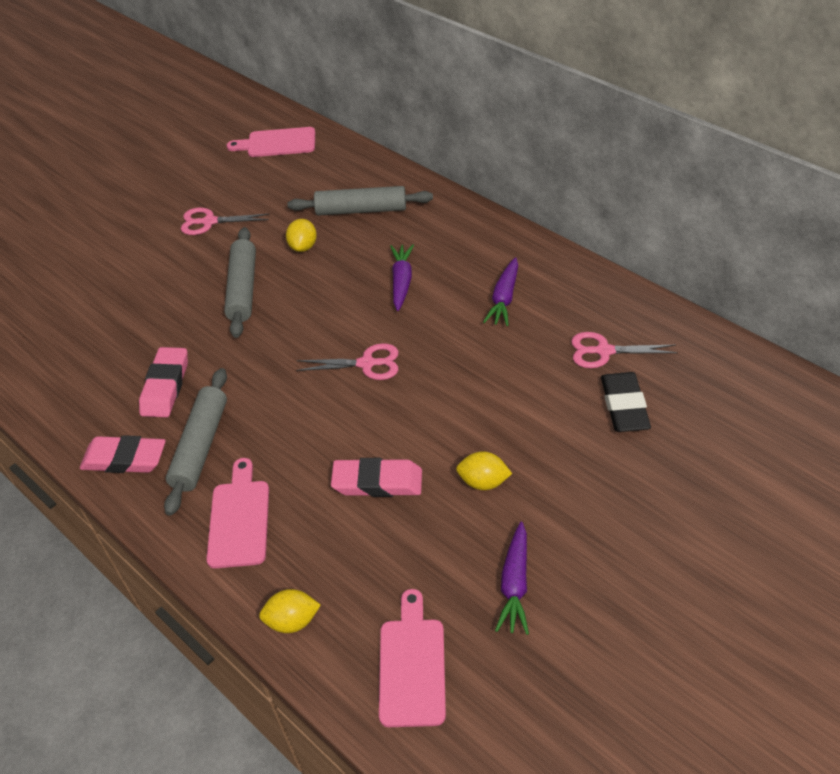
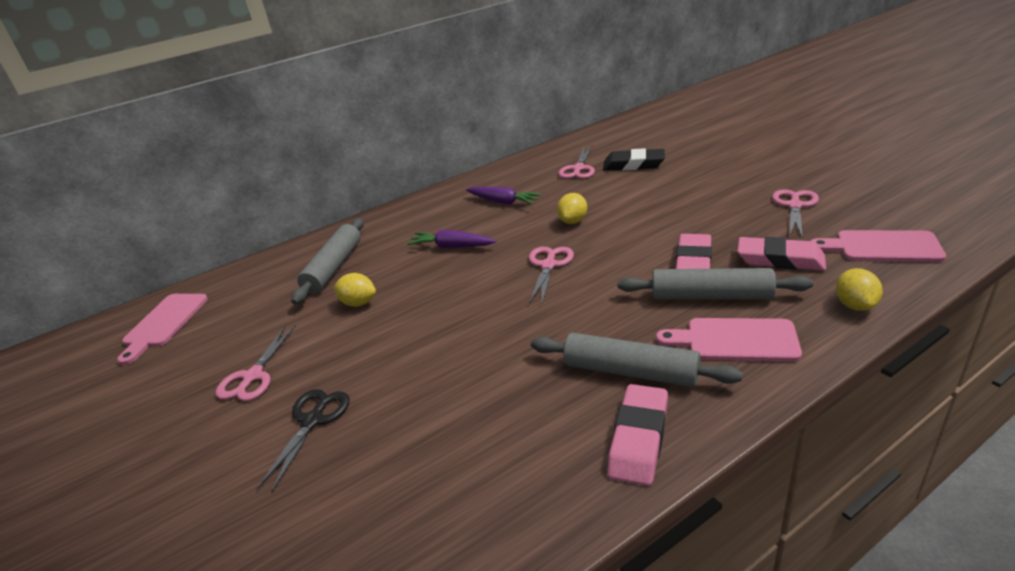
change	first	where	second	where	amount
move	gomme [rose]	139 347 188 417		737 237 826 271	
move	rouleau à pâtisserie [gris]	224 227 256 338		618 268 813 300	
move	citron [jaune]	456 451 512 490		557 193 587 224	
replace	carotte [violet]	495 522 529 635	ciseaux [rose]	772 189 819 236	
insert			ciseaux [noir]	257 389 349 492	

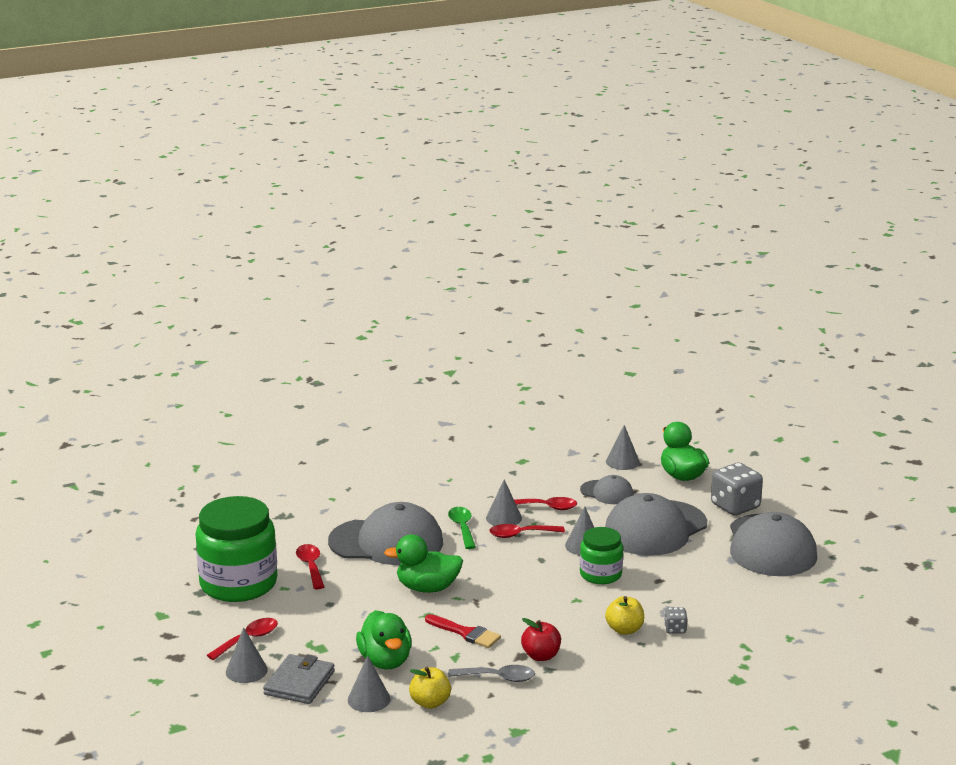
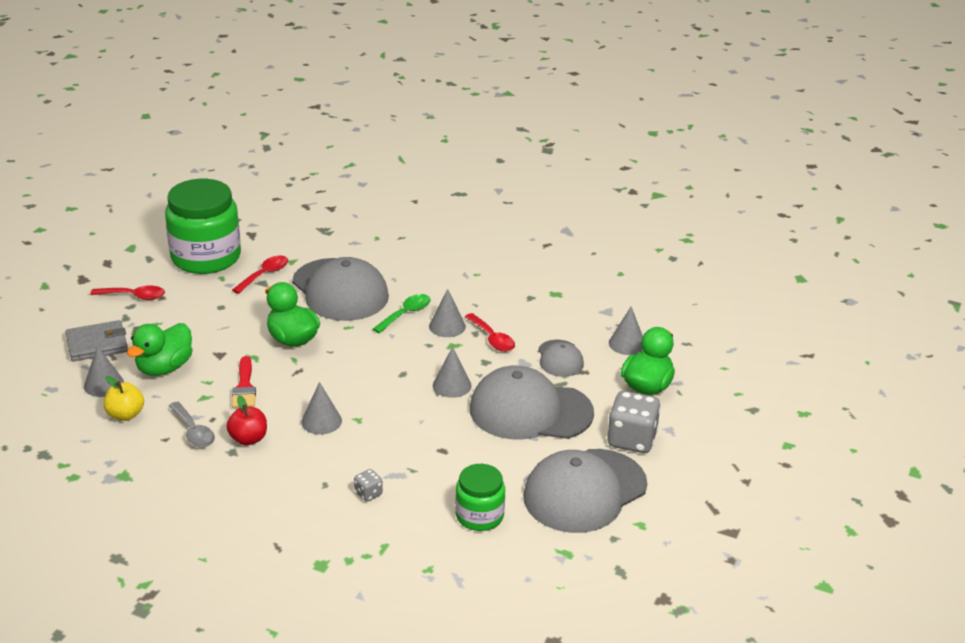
change	first	where	second	where	amount
move	cône [gris]	226 627 268 683		301 382 342 434	
delete	cuillère [rouge]	489 524 565 538			
move	bocal [vert]	580 527 623 584		455 464 505 531	
delete	pomme [jaune]	605 596 644 635			

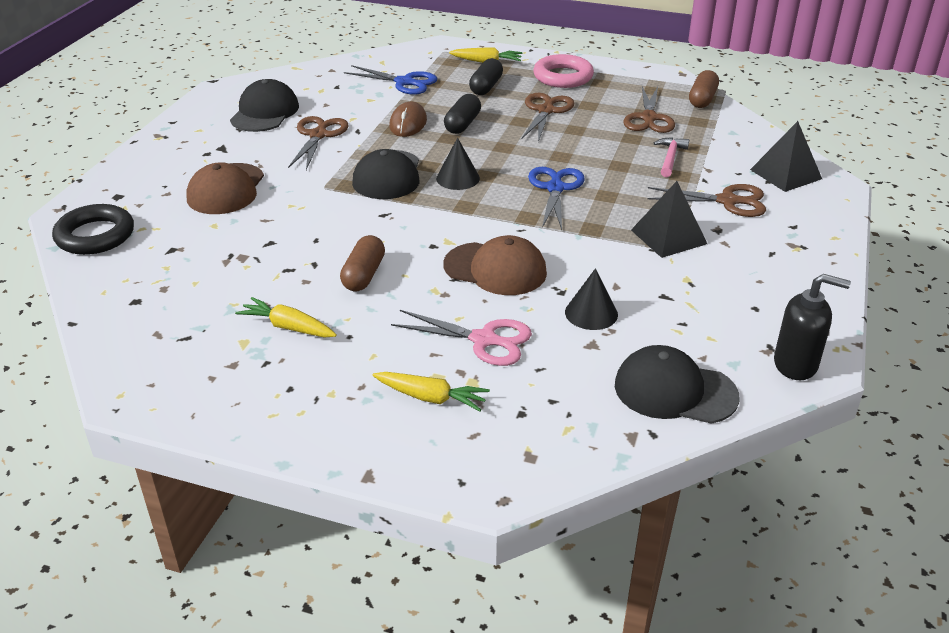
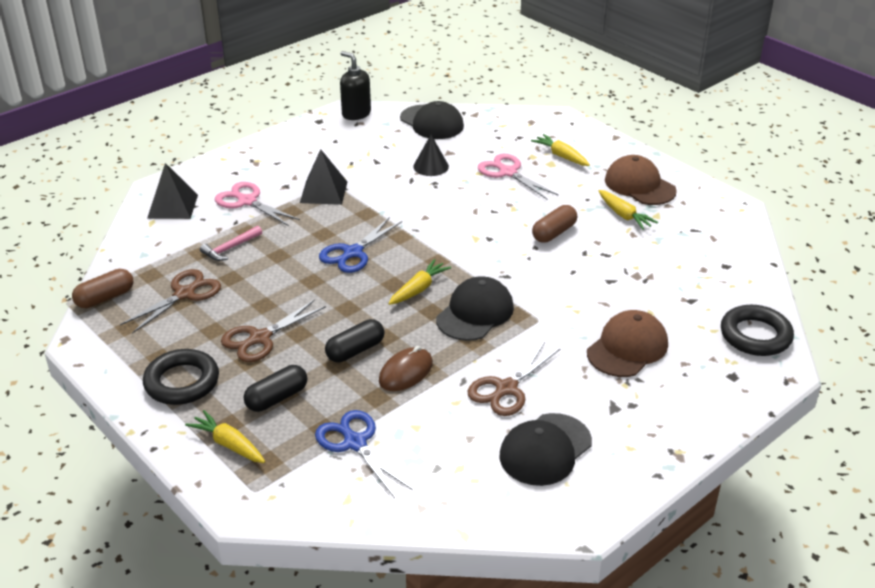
change	first	where	second	where	amount
replace	cône [noir]	436 138 480 190	carotte [jaune]	388 259 451 305	
move	casquette [marron]	444 235 547 295		605 155 677 205	
recolor	anneau [rose]	533 54 594 88	anneau [noir]	143 349 219 405	
recolor	ciseaux [marron]	647 184 766 217	ciseaux [rose]	215 182 300 226	

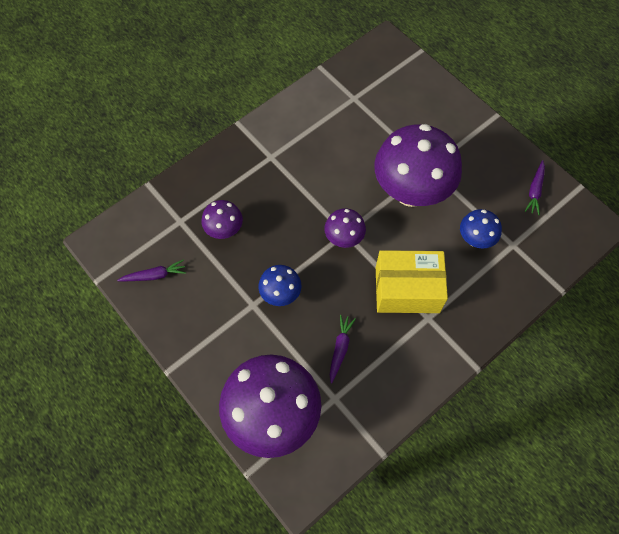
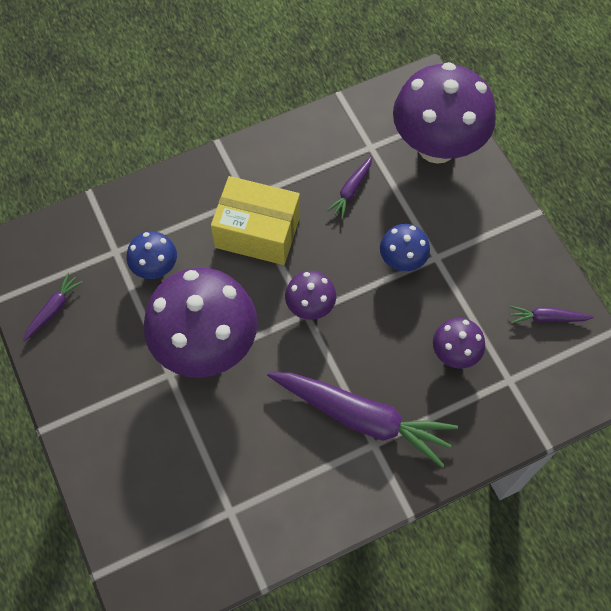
change	first	where	second	where	amount
insert			carotte [violet]	267 372 458 468	

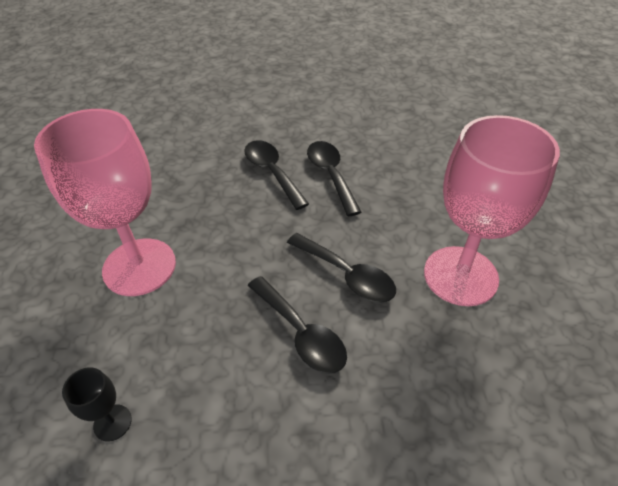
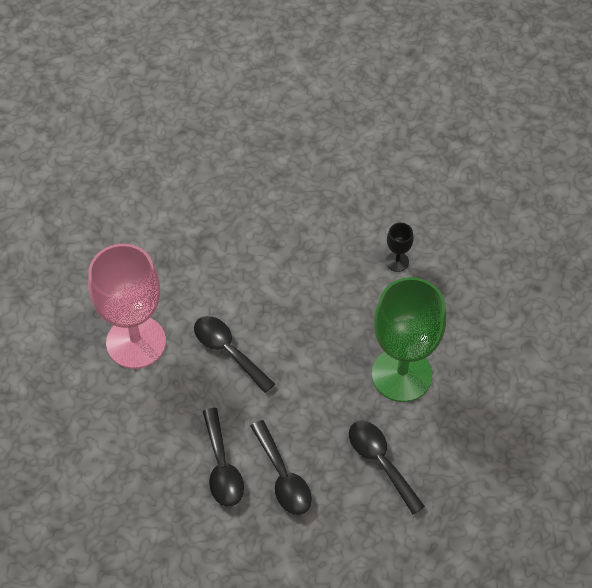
change	first	where	second	where	amount
recolor	verre à pied [rose]	34 109 176 296	verre à pied [vert]	372 277 446 402	
move	cuillère [noir]	248 276 347 374		349 421 425 514	

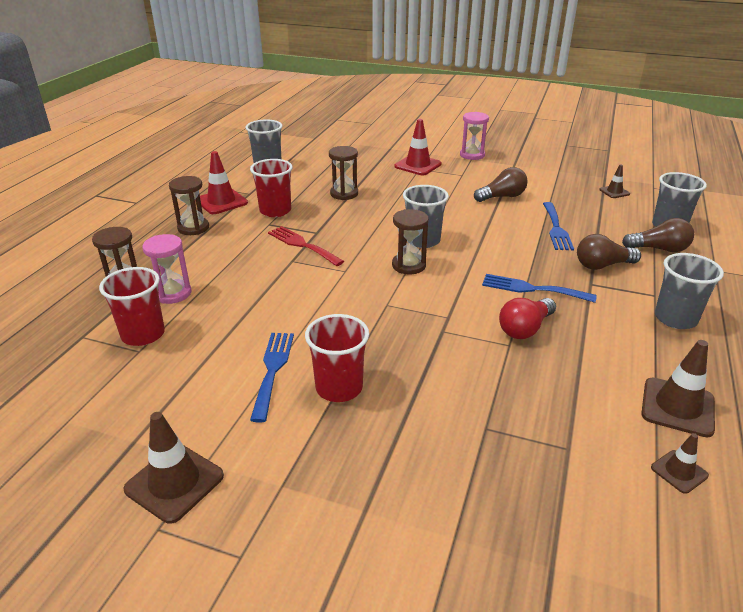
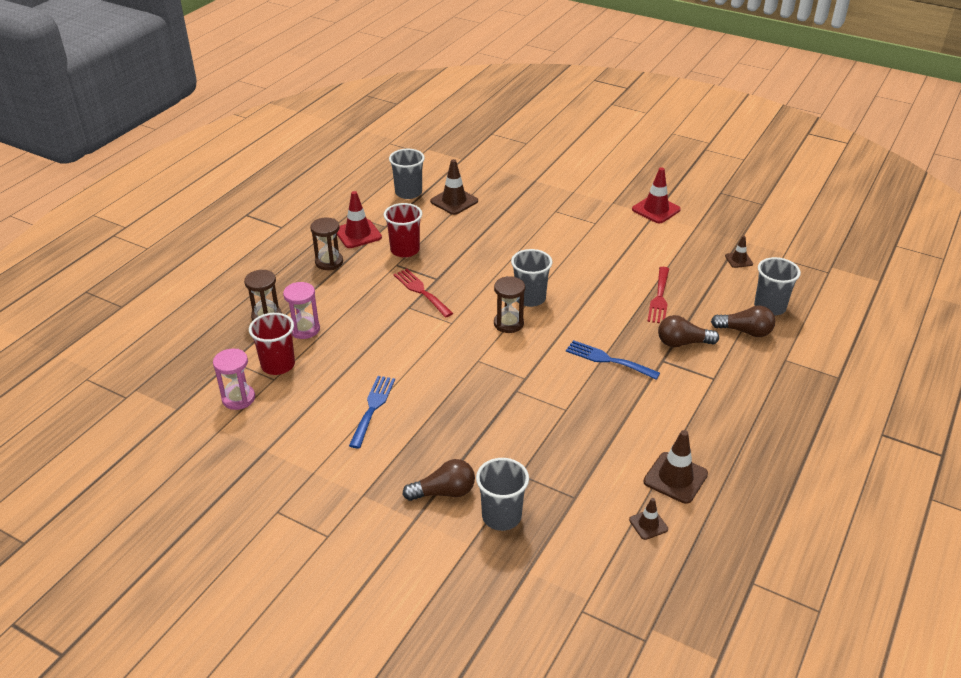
change	first	where	second	where	amount
move	cône de chantier [marron]	123 412 224 524		430 159 478 215	
delete	gobelet [rouge]	305 314 369 402			
delete	sablier [marron]	329 146 358 200			
move	cône de chantier [rouge]	395 119 442 175		632 167 681 224	
move	sablier [rose]	460 112 489 160		213 349 255 410	
move	ampoule [marron]	474 167 527 202		402 459 475 501	
delete	ampoule [rouge]	499 298 556 339			
recolor	fourchette [bleu]	543 202 574 250	fourchette [rouge]	647 267 669 323	
move	gobelet [gris]	655 253 724 329		476 458 529 531	

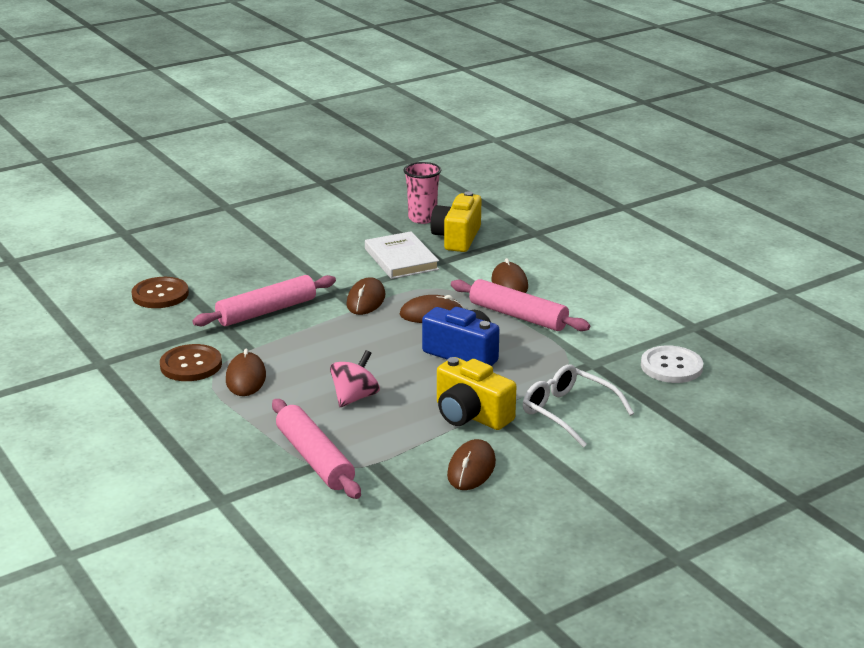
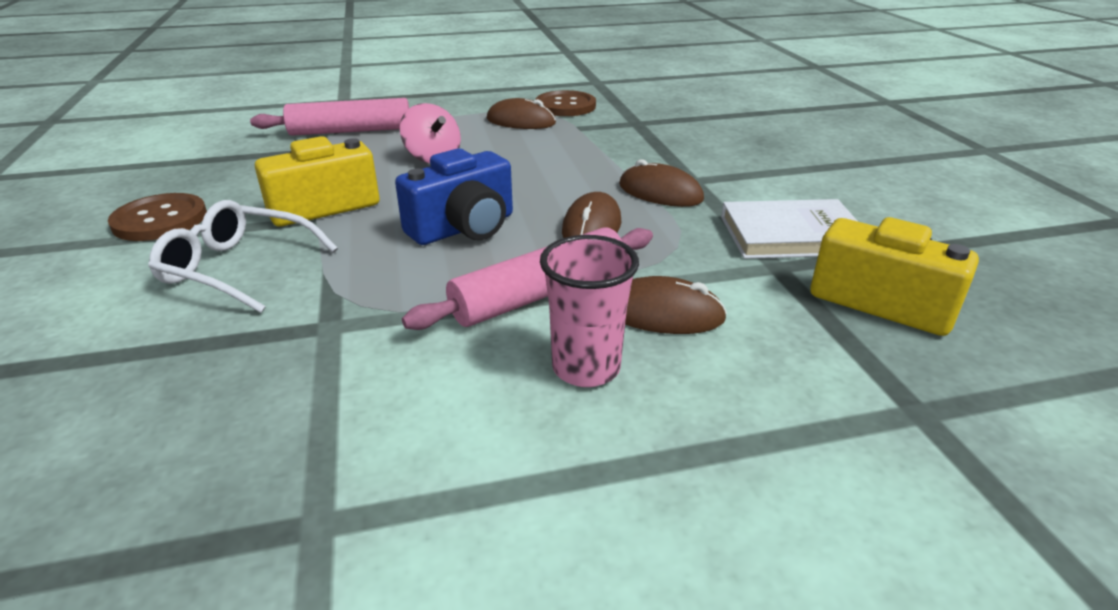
change	first	where	second	where	amount
move	bouton [marron]	131 277 189 308		108 193 207 241	
delete	rouleau à pâtisserie [rose]	192 275 336 326			
move	gobelet [rose]	404 162 441 224		540 235 639 387	
delete	souris [marron]	447 439 496 490			
rotate	lunettes [blanc]	523 364 634 448		148 200 338 313	135 degrees counterclockwise
delete	bouton [blanc]	641 345 703 383			

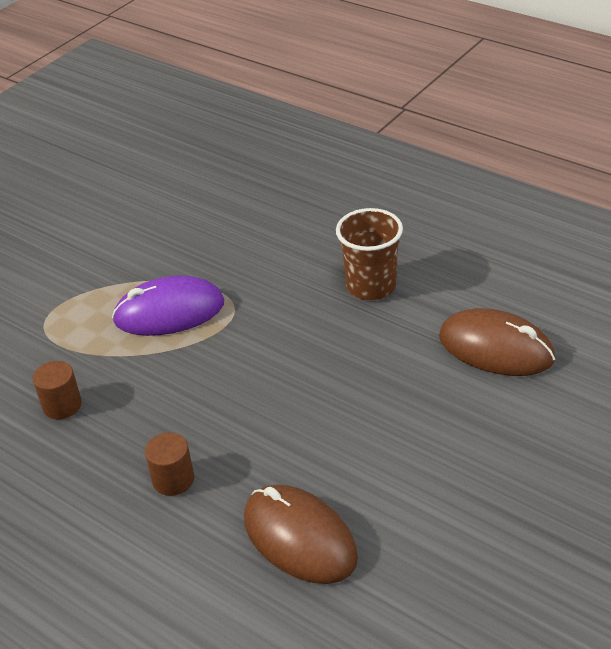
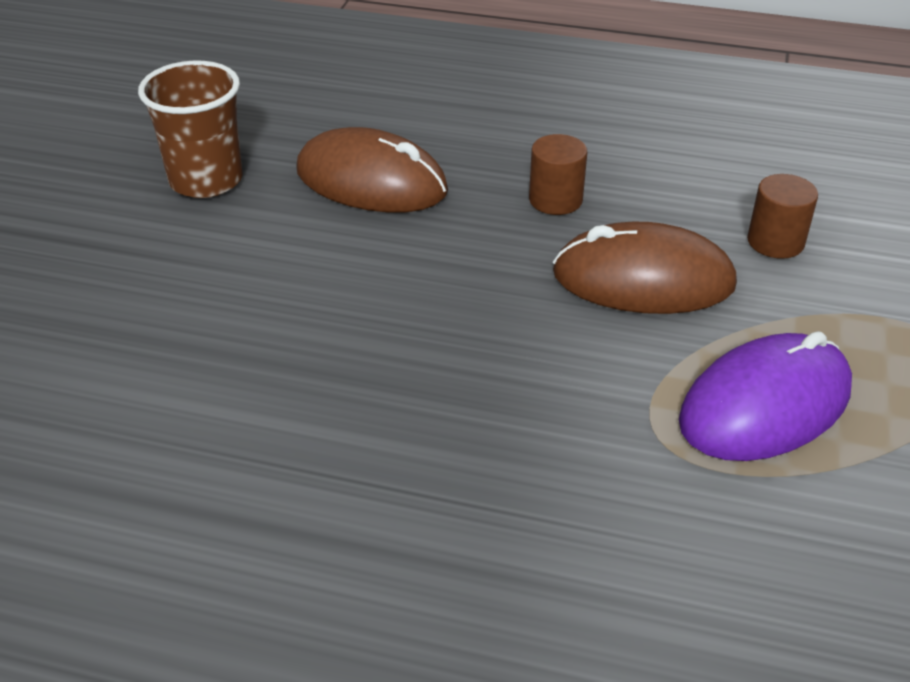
change	first	where	second	where	amount
move	gobelet [marron]	336 208 403 300		138 61 243 198	
move	souris [marron]	439 308 555 376		553 222 737 314	

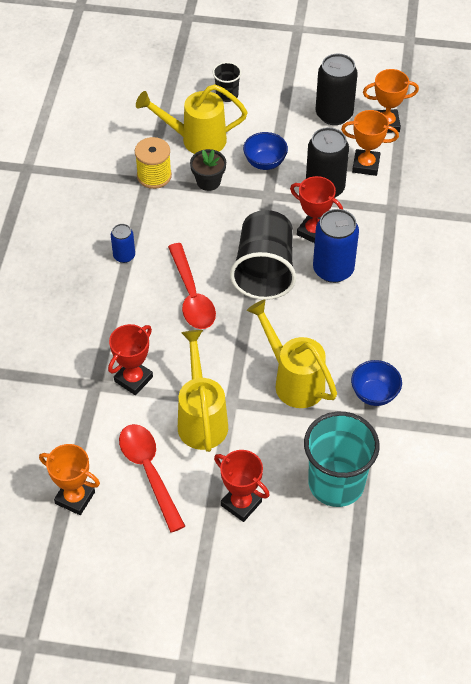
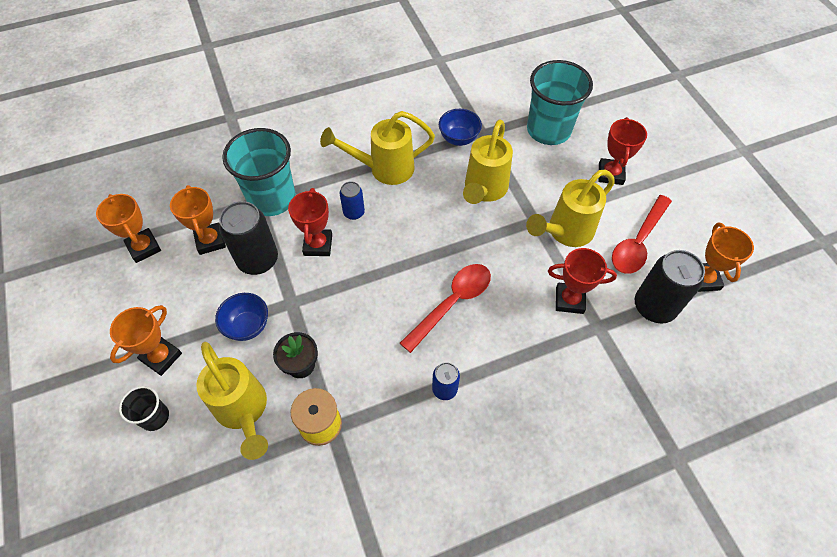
change	first	where	second	where	amount
delete	gobelet [noir]	230 210 296 300			
resize	canette [bleu]	313 209 359 283		340 181 365 220	x0.54
move	canette [noir]	316 54 358 125		635 250 705 324	
insert			trophée [orange]	110 305 182 376	
insert			gobelet [turquoise]	222 128 296 216	
insert			arrosoir [jaune]	320 111 435 185	

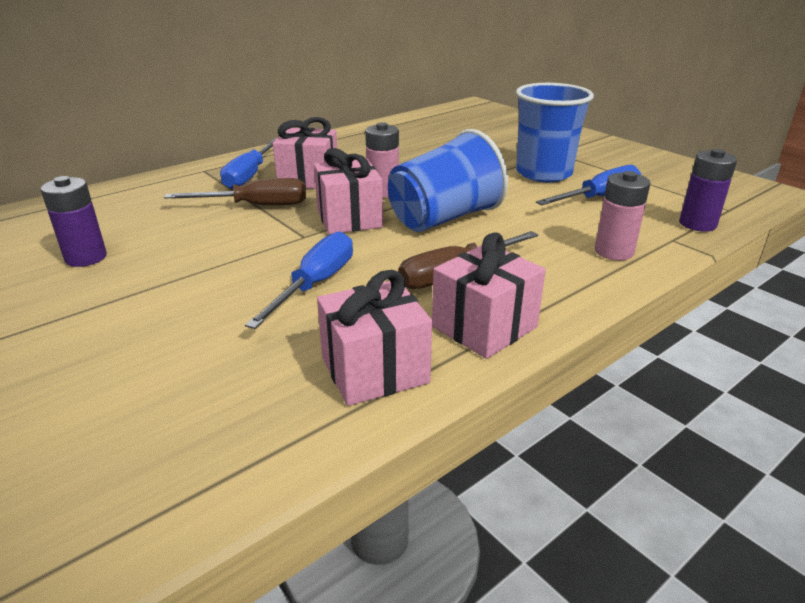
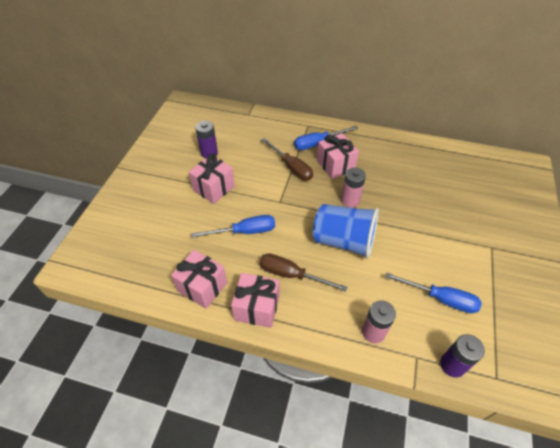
change	first	where	second	where	amount
move	cadeau [rose]	314 148 383 234		189 154 235 204	
delete	gobelet [bleu]	516 83 594 182			

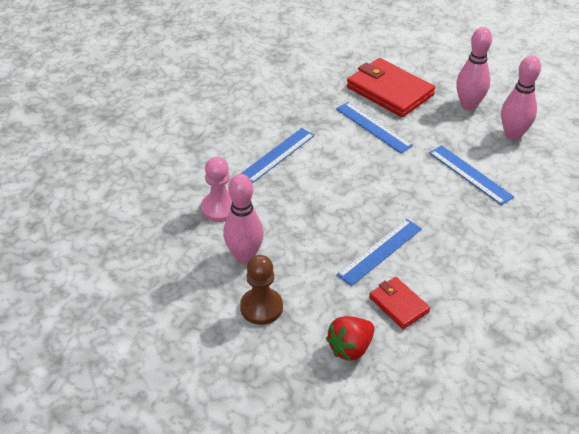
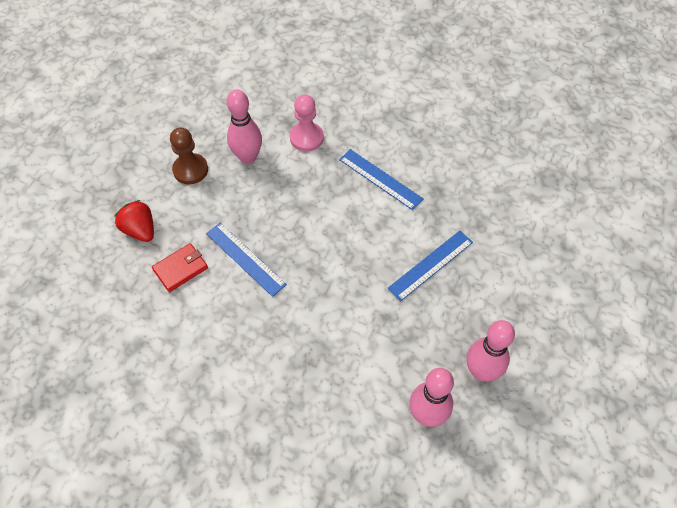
change	first	where	second	where	amount
delete	portefeuille [rouge]	347 58 435 117			
delete	règle [bleu]	429 145 514 205			

